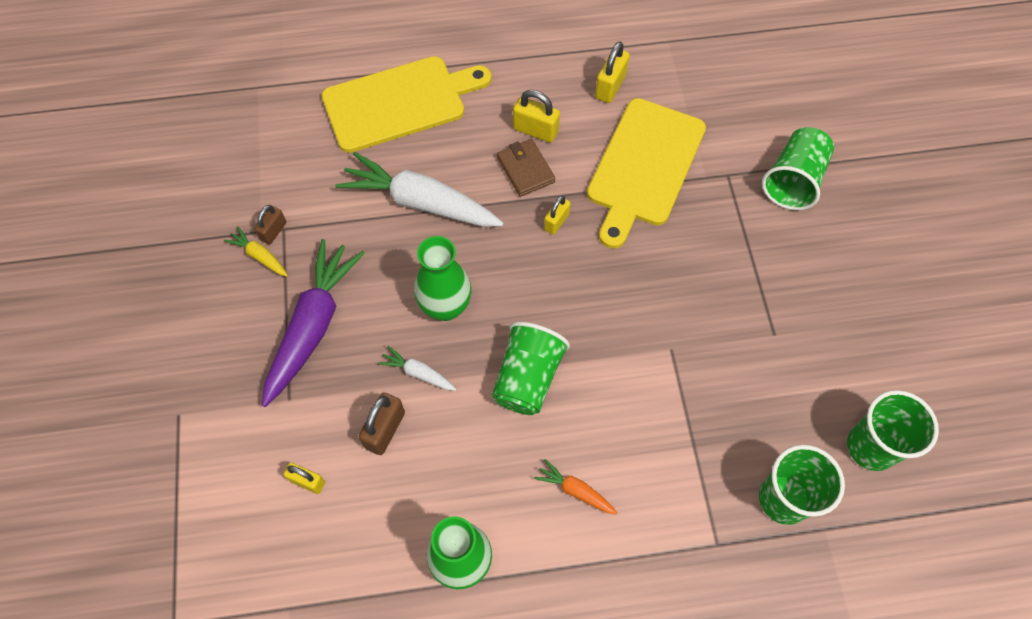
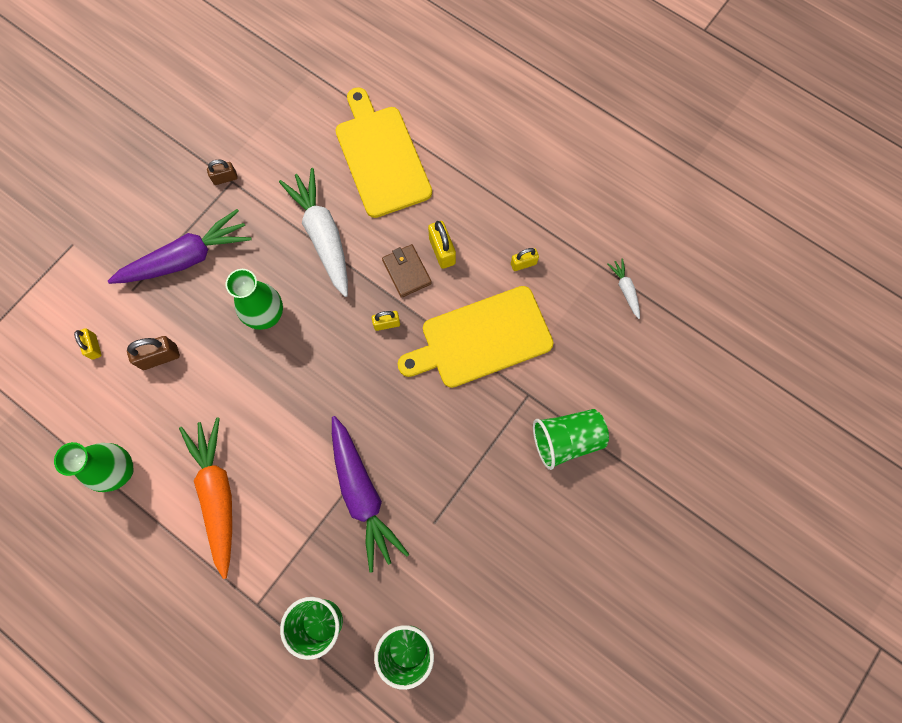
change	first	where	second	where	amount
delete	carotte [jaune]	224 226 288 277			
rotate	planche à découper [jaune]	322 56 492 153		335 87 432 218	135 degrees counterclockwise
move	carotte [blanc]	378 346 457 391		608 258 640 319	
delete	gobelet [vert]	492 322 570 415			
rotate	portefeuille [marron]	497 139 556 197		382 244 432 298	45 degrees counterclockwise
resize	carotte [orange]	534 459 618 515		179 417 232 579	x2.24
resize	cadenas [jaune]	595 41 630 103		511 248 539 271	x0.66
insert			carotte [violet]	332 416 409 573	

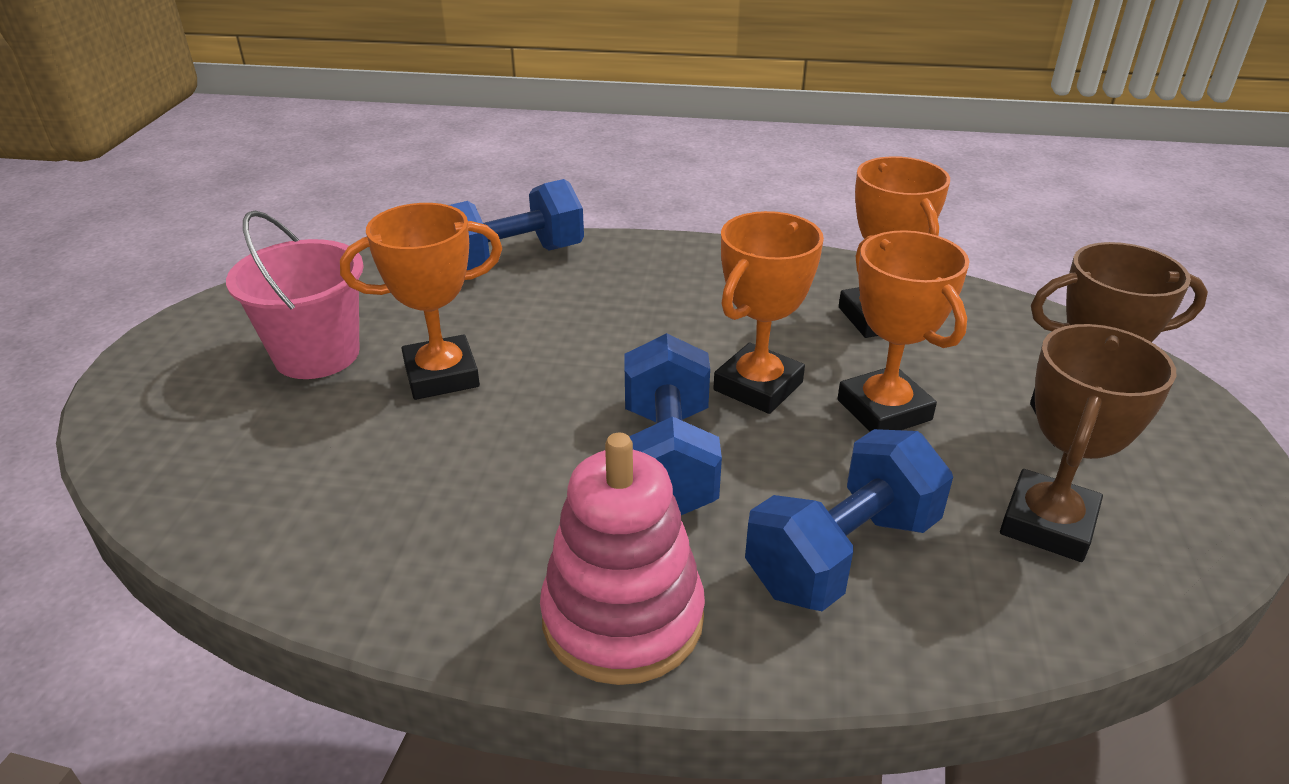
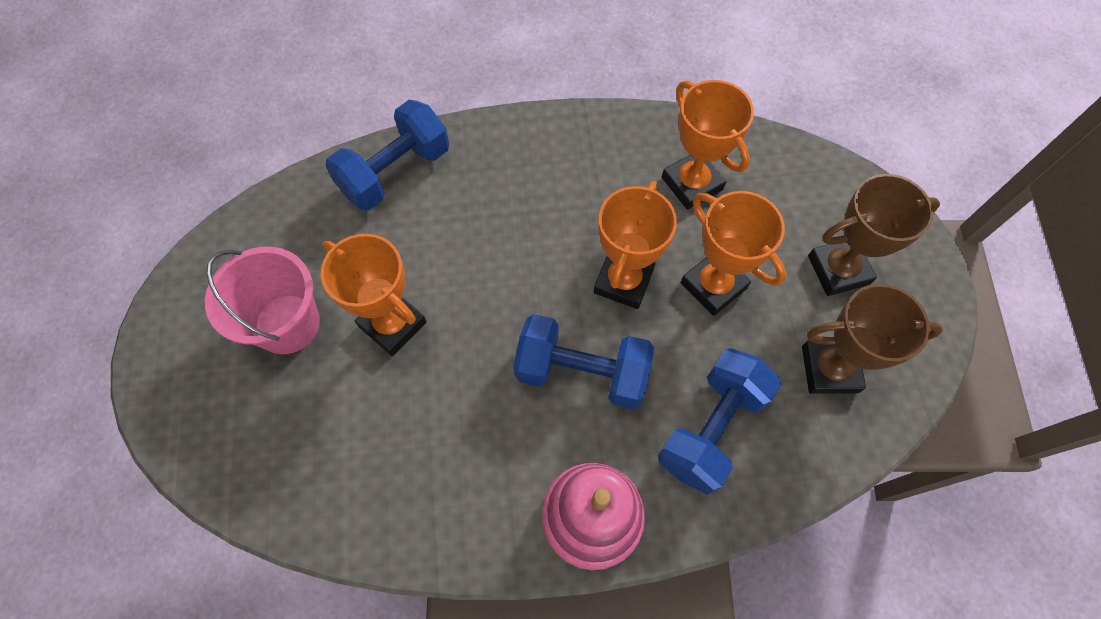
change	first	where	second	where	amount
rotate	trophée [orange]	340 203 502 400		321 234 427 356	75 degrees clockwise
rotate	haltère [bleu]	624 333 722 515		513 314 654 409	60 degrees counterclockwise
rotate	trophée [marron]	1000 324 1176 562		802 284 943 394	75 degrees clockwise

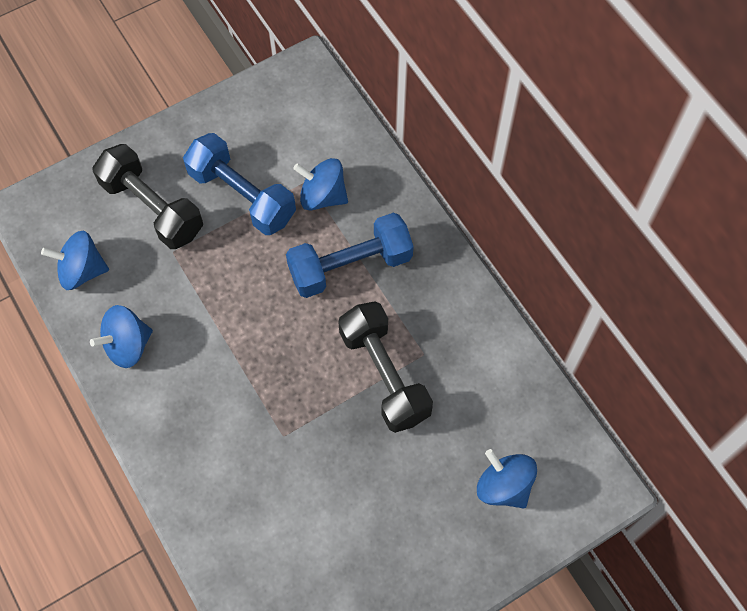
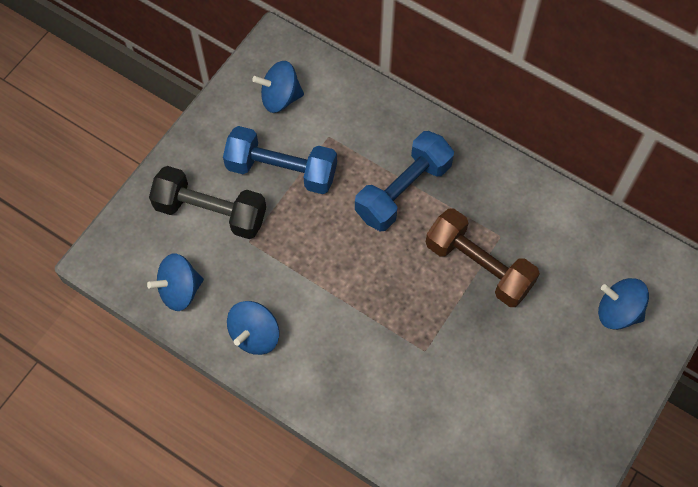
change	first	where	second	where	amount
move	toupie [bleu]	293 158 348 211		252 61 304 113	
recolor	haltère [noir]	338 301 433 433	haltère [marron]	426 208 540 307	

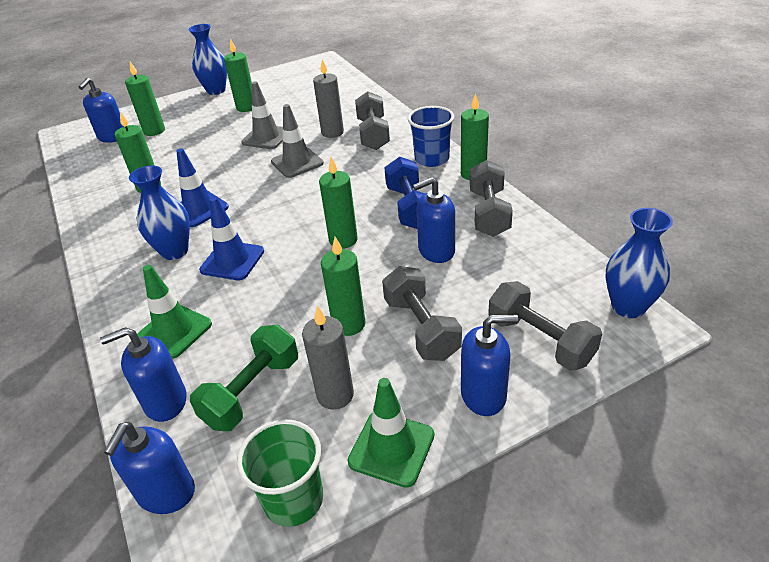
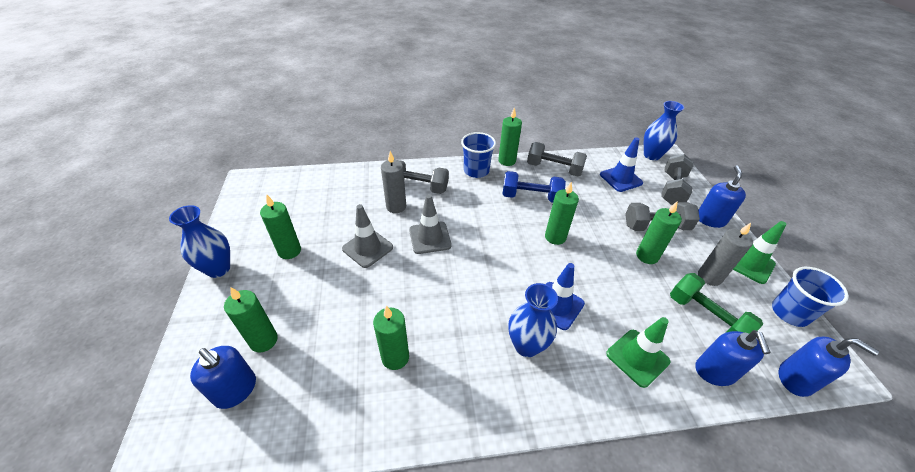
change	first	where	second	where	amount
move	cône de chantier [bleu]	177 149 229 227		600 137 643 192	
recolor	gobelet [vert]	237 420 323 527	gobelet [bleu]	772 267 849 327	
delete	distributeur de savon [bleu]	413 177 455 263			
rotate	haltère [gris]	488 281 602 371		661 154 694 205	45 degrees counterclockwise

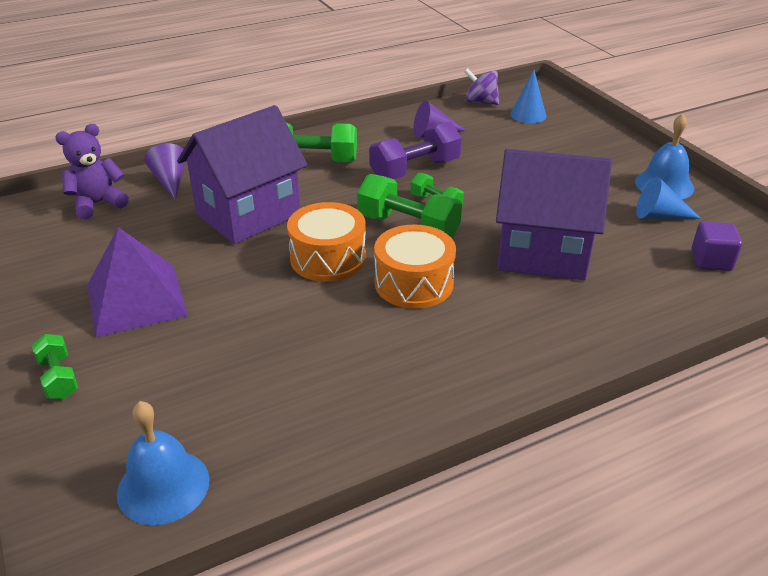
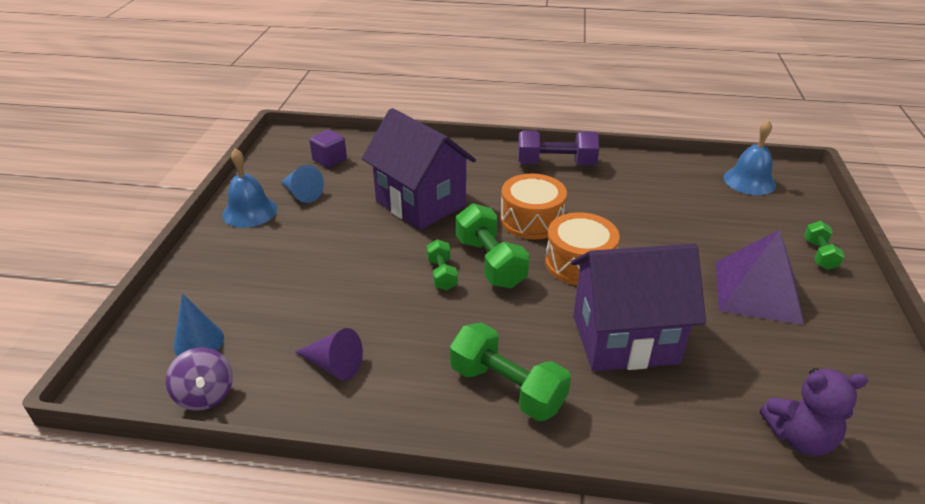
change	first	where	second	where	amount
delete	cône [violet]	144 143 185 200			
move	haltère [violet]	369 121 462 179		518 130 599 165	

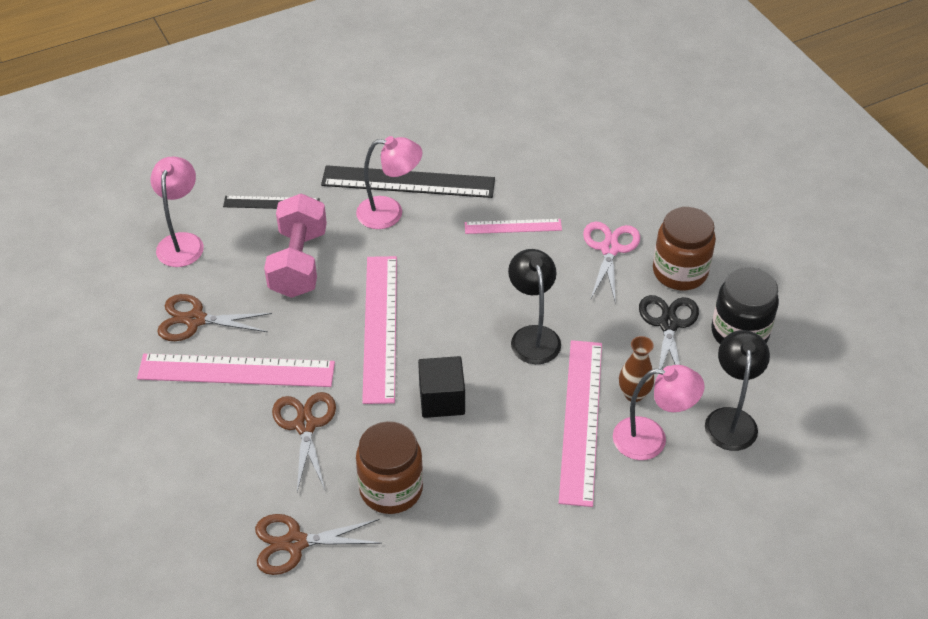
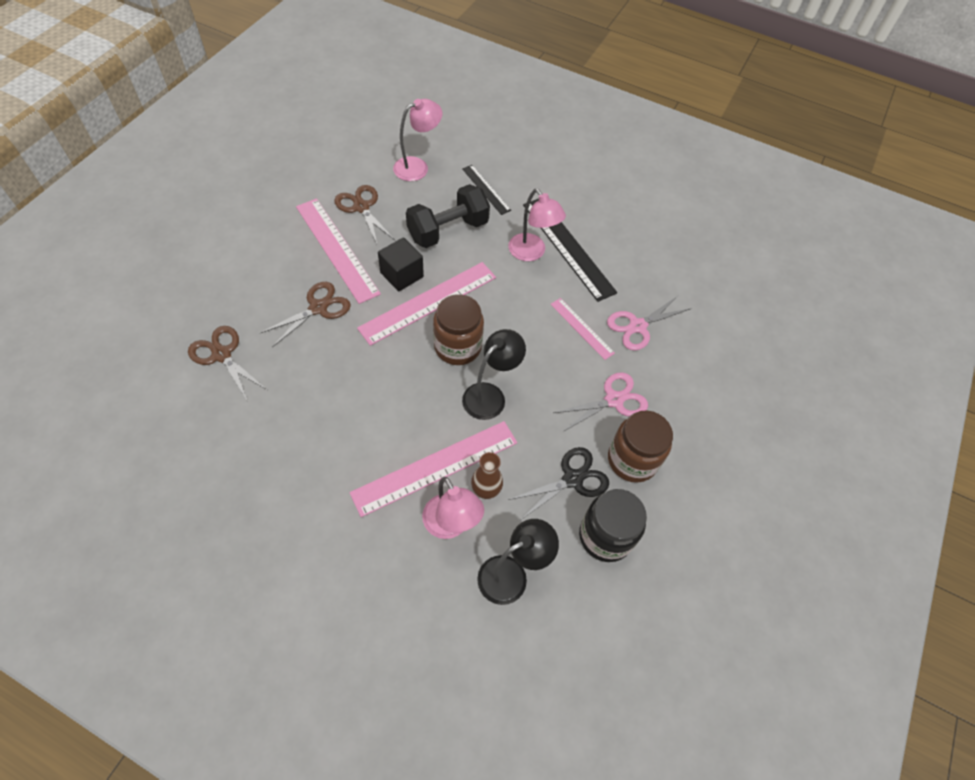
change	first	where	second	where	amount
recolor	haltère [rose]	264 193 327 298	haltère [noir]	406 184 490 248	
move	bocal [marron]	356 421 423 514		433 294 484 365	
move	cube [noir]	418 356 465 418		378 237 424 291	
insert			ciseaux [rose]	607 296 691 351	

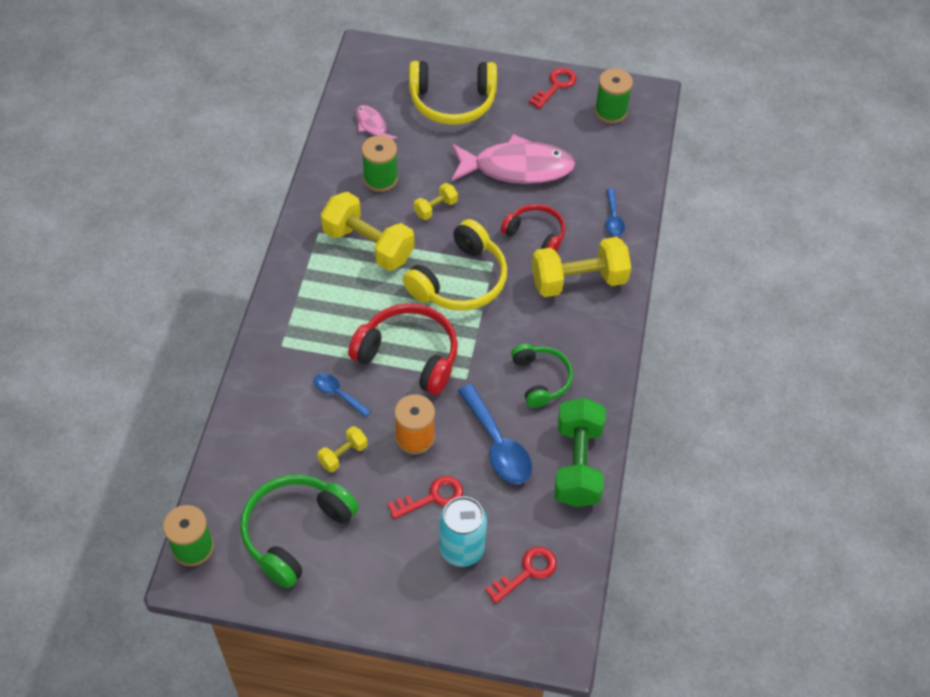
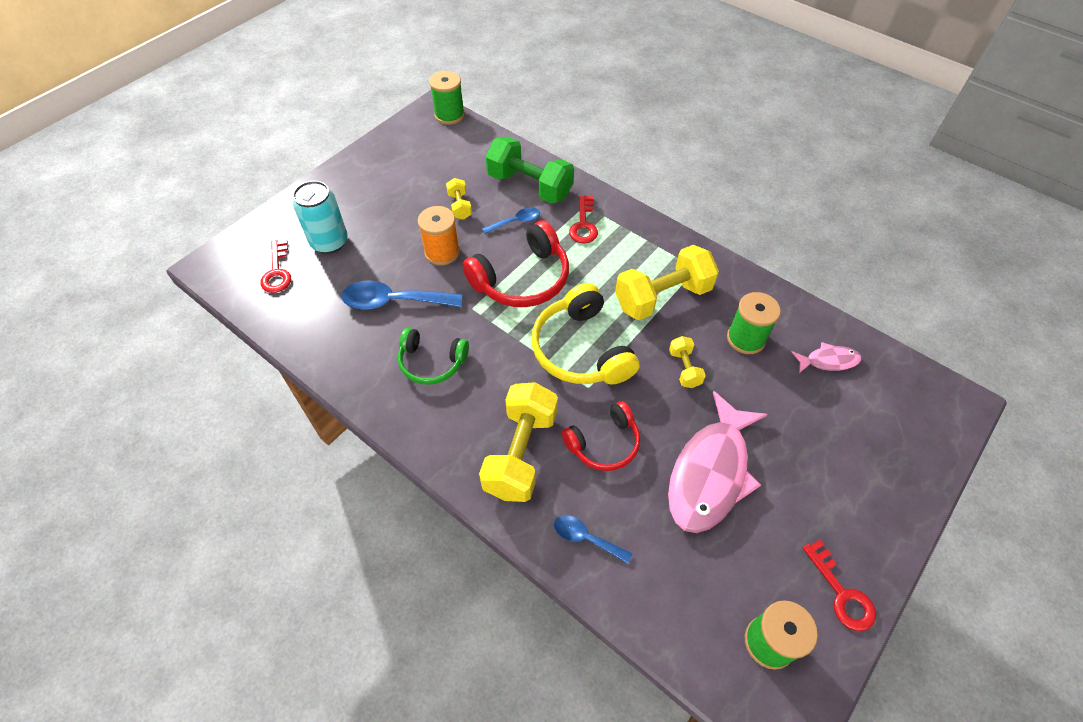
change	first	where	second	where	amount
delete	casque audio [vert]	240 475 359 588			
move	clé [rouge]	387 476 463 519		569 195 598 244	
delete	casque audio [jaune]	409 61 497 125			
move	haltère [vert]	554 398 606 507		486 137 574 204	

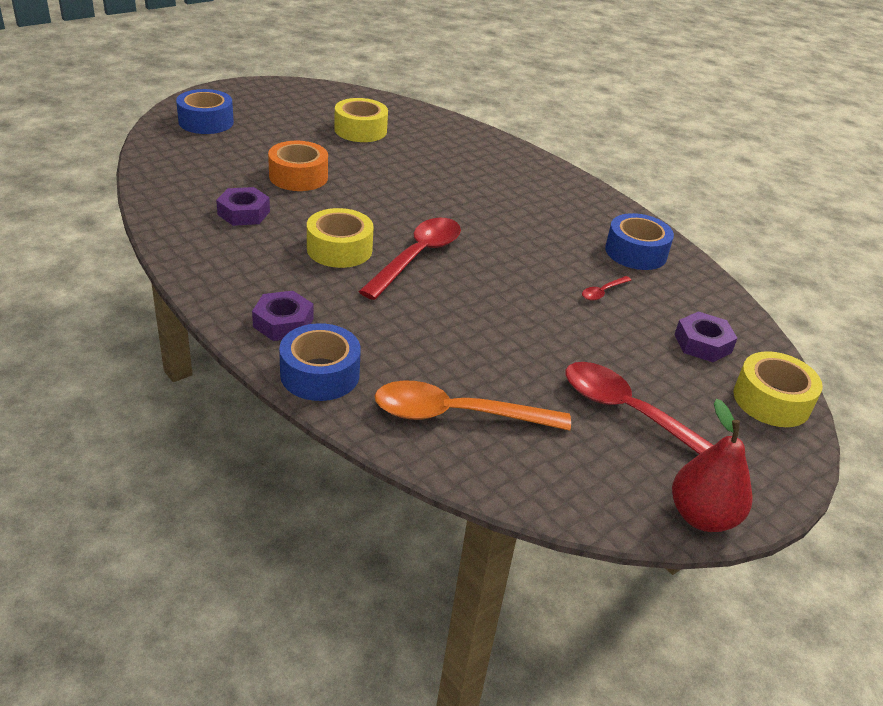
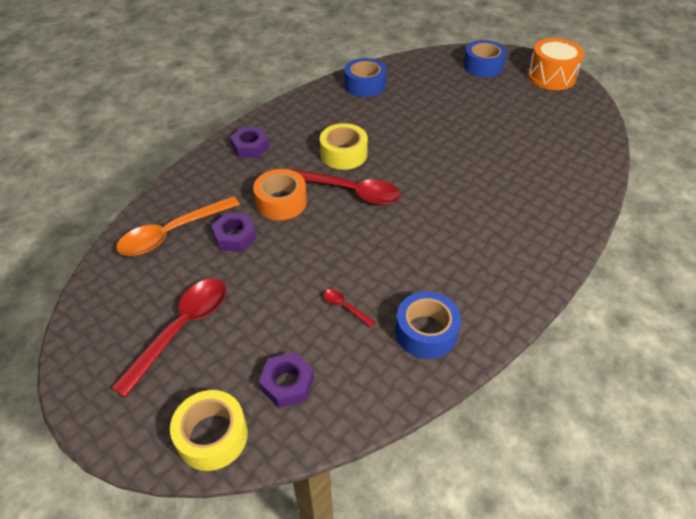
change	first	where	second	where	amount
move	écrou [violet]	216 187 270 226		211 213 257 252	
move	ruban adhésif [orange]	268 141 328 191		253 169 307 220	
move	ruban adhésif [bleu]	279 323 361 401		344 58 387 97	
delete	ruban adhésif [jaune]	334 98 388 142			
rotate	cuillère [orange]	375 380 571 431		116 196 240 256	120 degrees counterclockwise
delete	poire [rouge]	672 399 752 532			
insert			tambour [orange]	527 38 584 90	

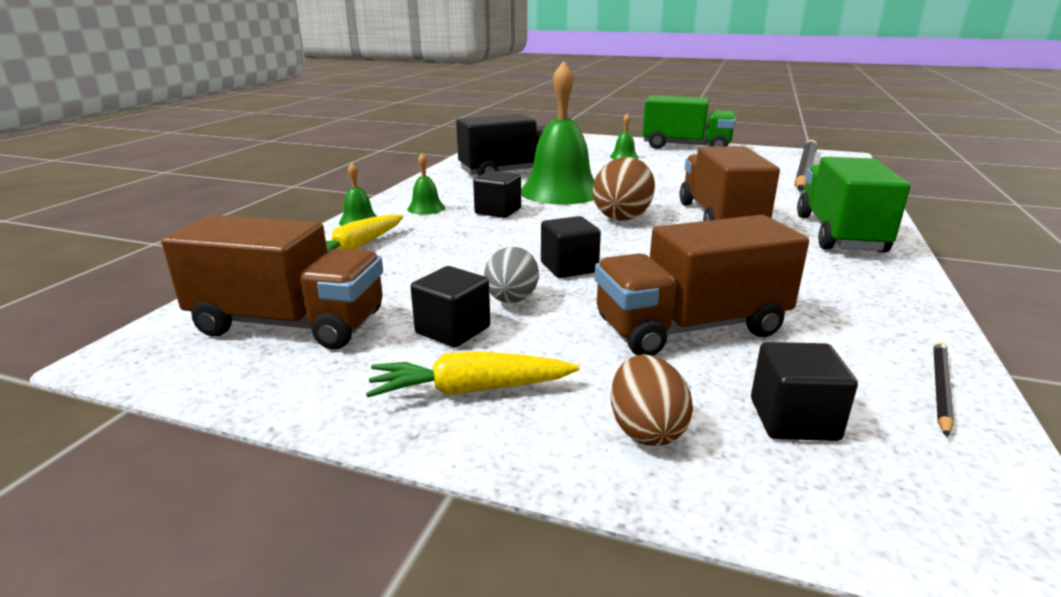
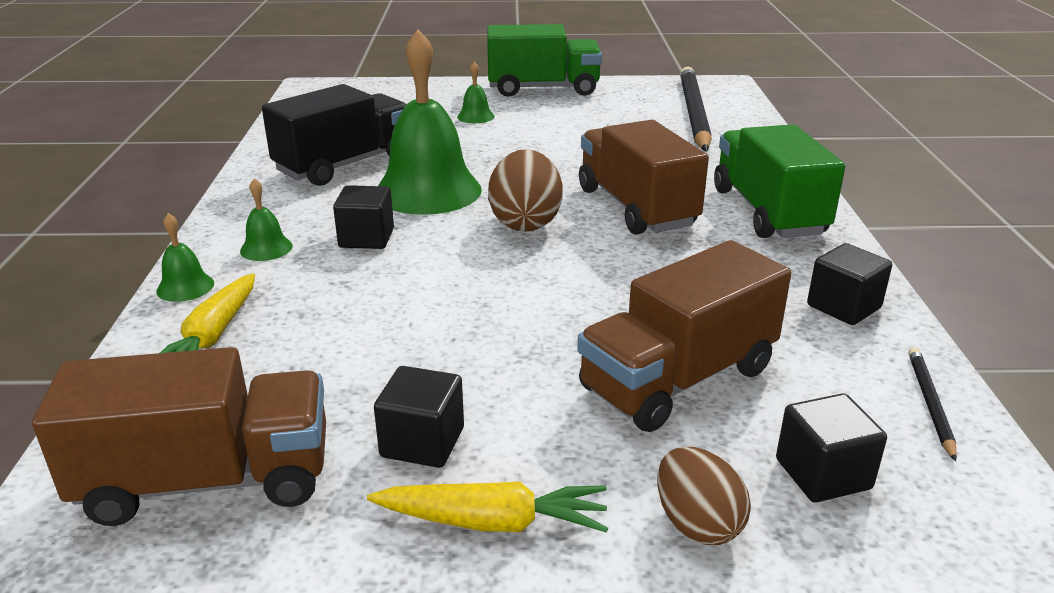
change	first	where	second	where	amount
rotate	carotte [jaune]	366 351 580 398		367 482 608 533	150 degrees counterclockwise
delete	œuf [gris]	484 247 539 303			
move	cube [noir]	541 216 601 278		807 243 892 325	

